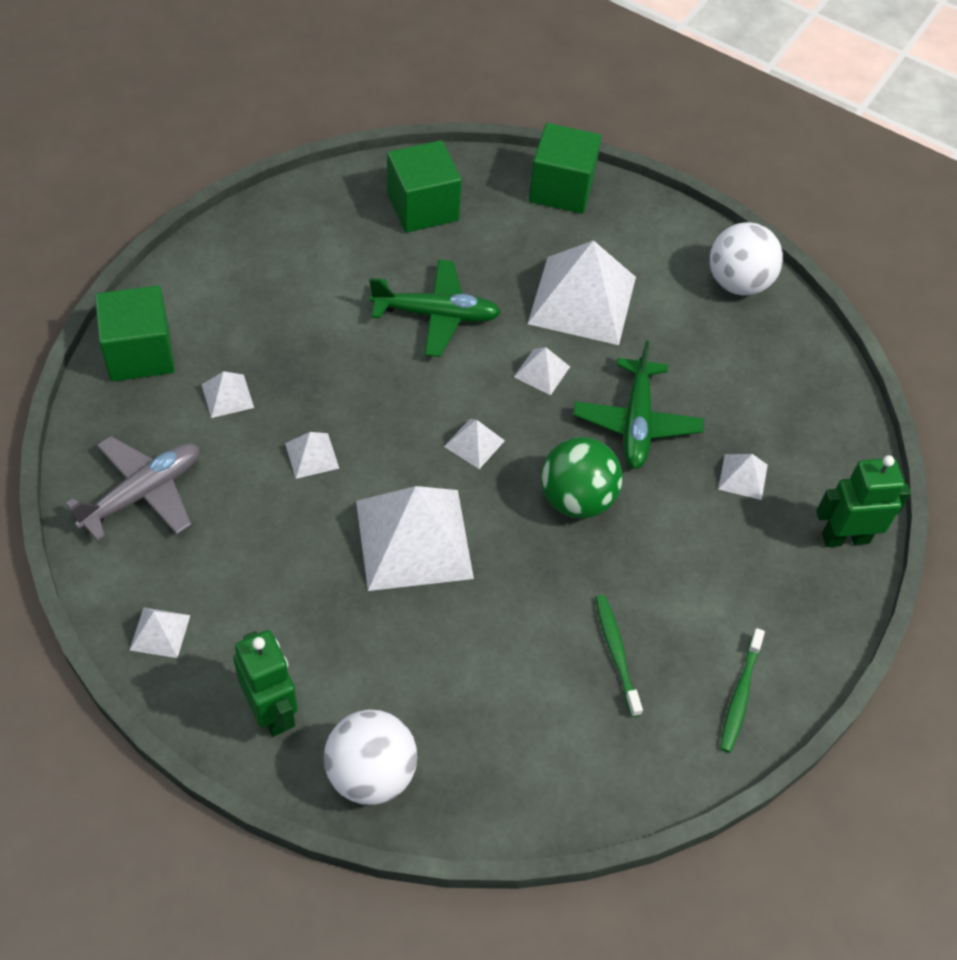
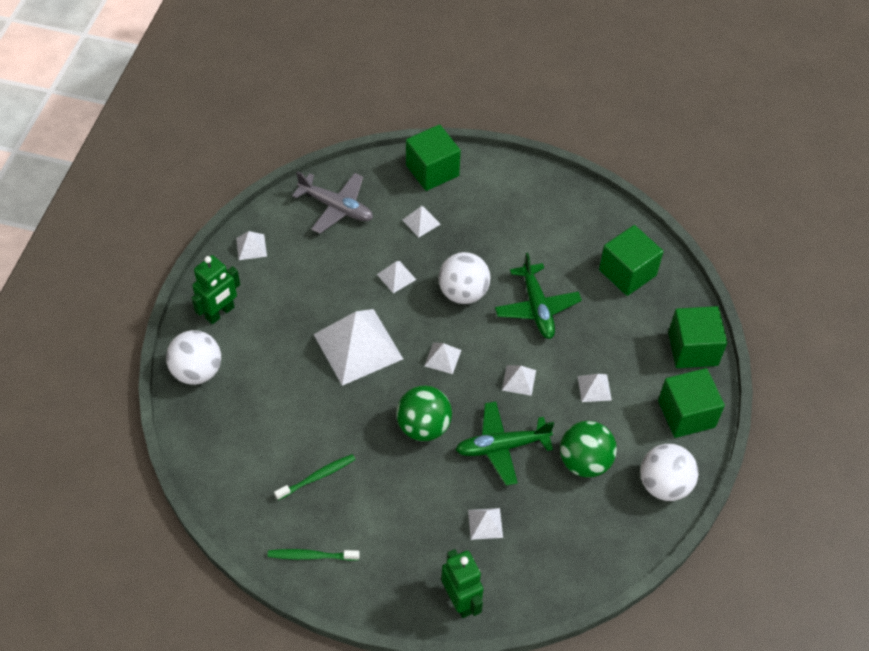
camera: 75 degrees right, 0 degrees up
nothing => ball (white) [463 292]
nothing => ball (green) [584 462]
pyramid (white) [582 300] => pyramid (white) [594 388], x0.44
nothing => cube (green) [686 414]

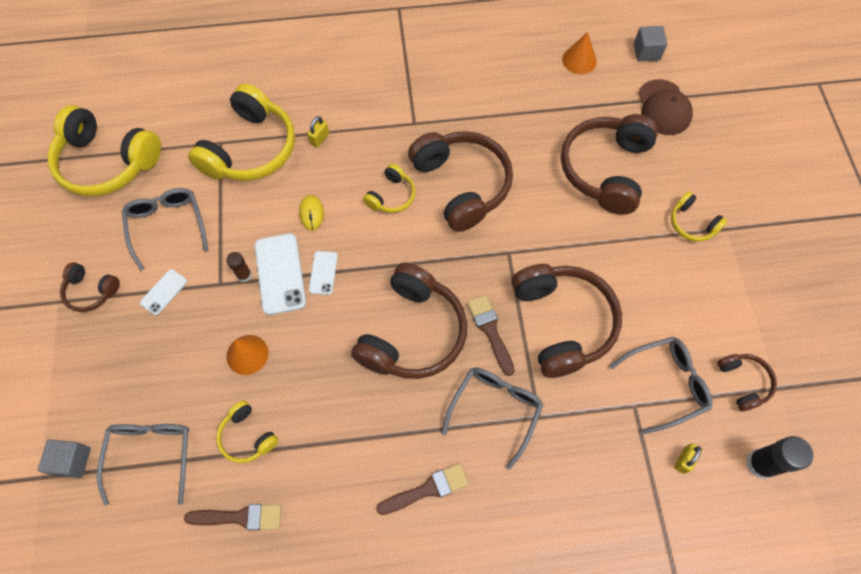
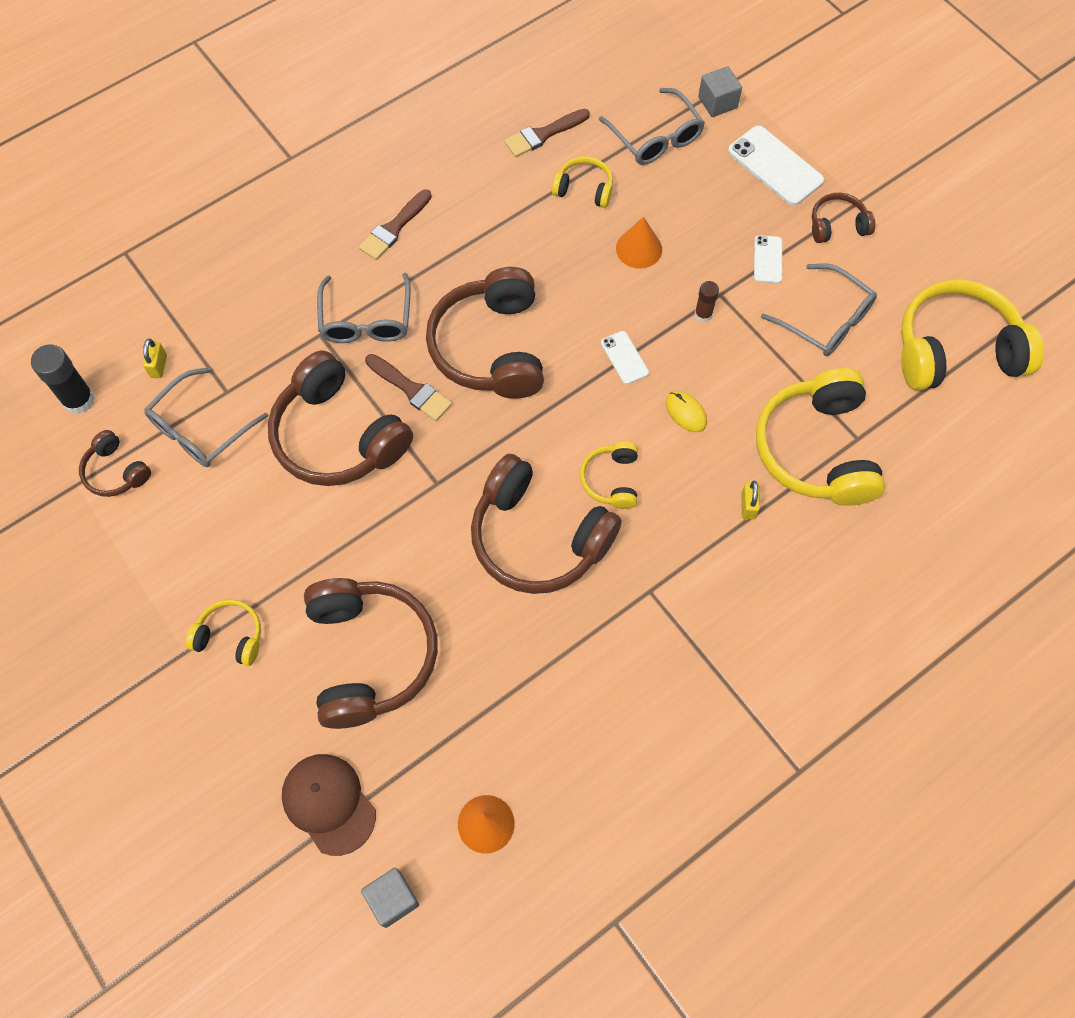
camera: 150 degrees right, 0 degrees up
phone (white) [280 274] => phone (white) [775 166], shifted

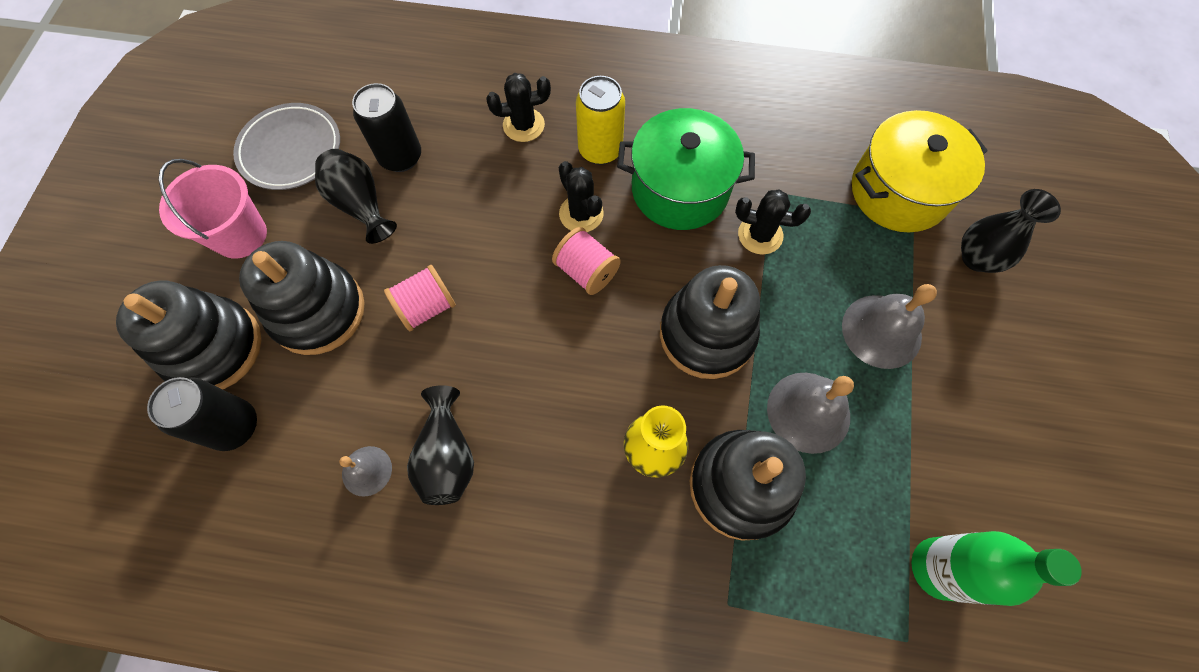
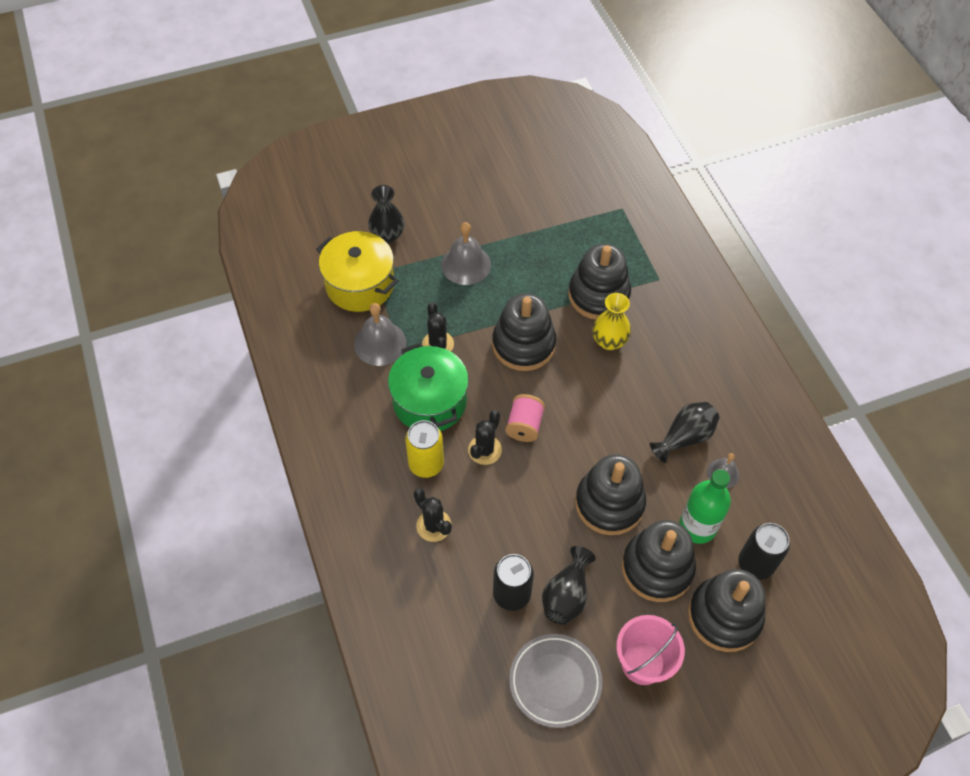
camera: 120 degrees left, 10 degrees down
bell (grey) [808 412] => bell (grey) [380 343], shifted
spool (pink) [426 307] => stacking toy (black) [609 503]
bottle (green) [939 568] => bottle (green) [697 527], shifted

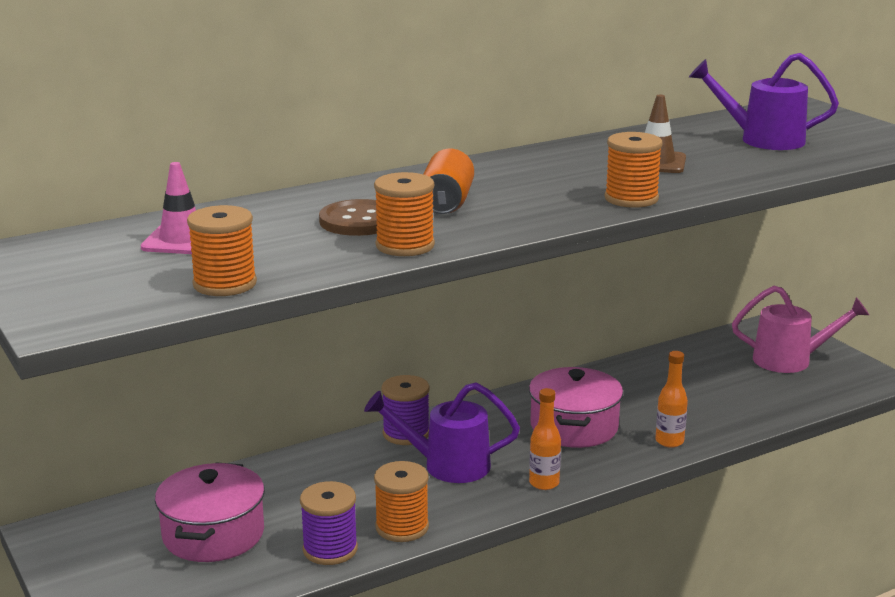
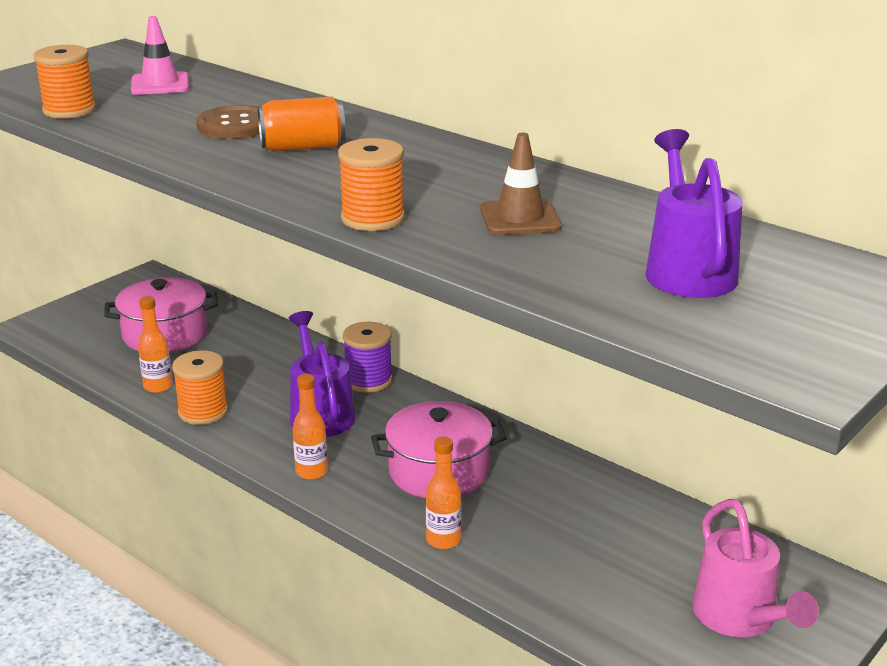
camera: 70 degrees right, 5 degrees up
spool (purple) [330 549] => bottle (orange) [158 386]
spool (orange) [405 246] => nothing

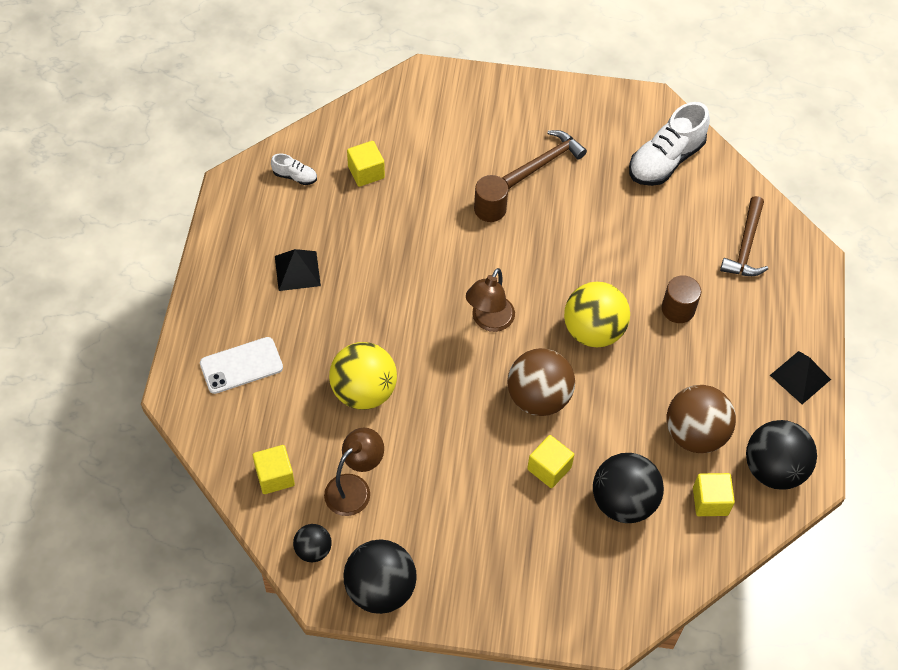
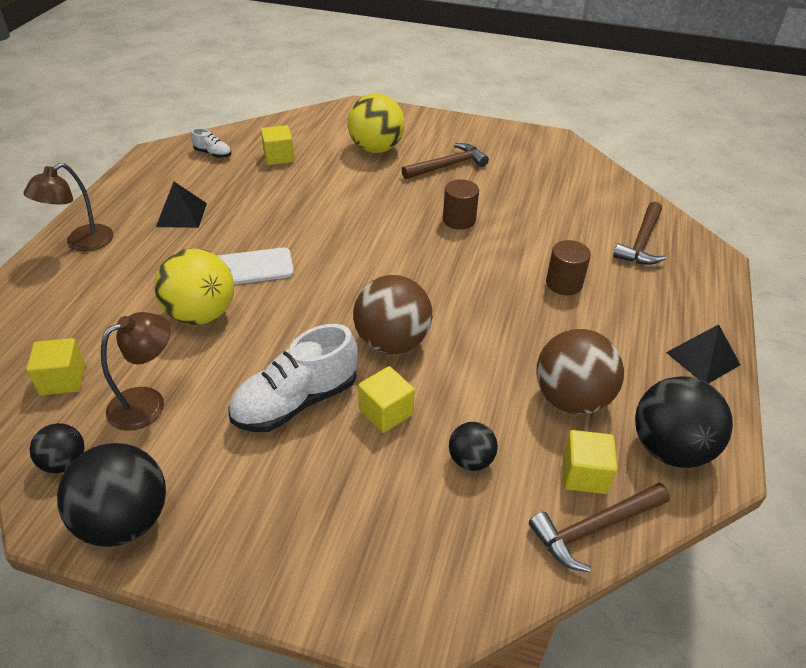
camera: 10 degrees right, 15 degrees down
lamp (brown) [489 321] => lamp (brown) [82 243], shifted
phone (white) [241 365] => phone (white) [251 268], shifted
shoe (white) [665 160] => shoe (white) [296 402], shifted
ball (yellow) [593 331] => ball (yellow) [376 149], shifted
cylinder (brown) [490 209] => cylinder (brown) [459 220], shifted
ball (black) [623 502] => ball (black) [471 460], x0.54
nothing => hammer (brown) [594 528]

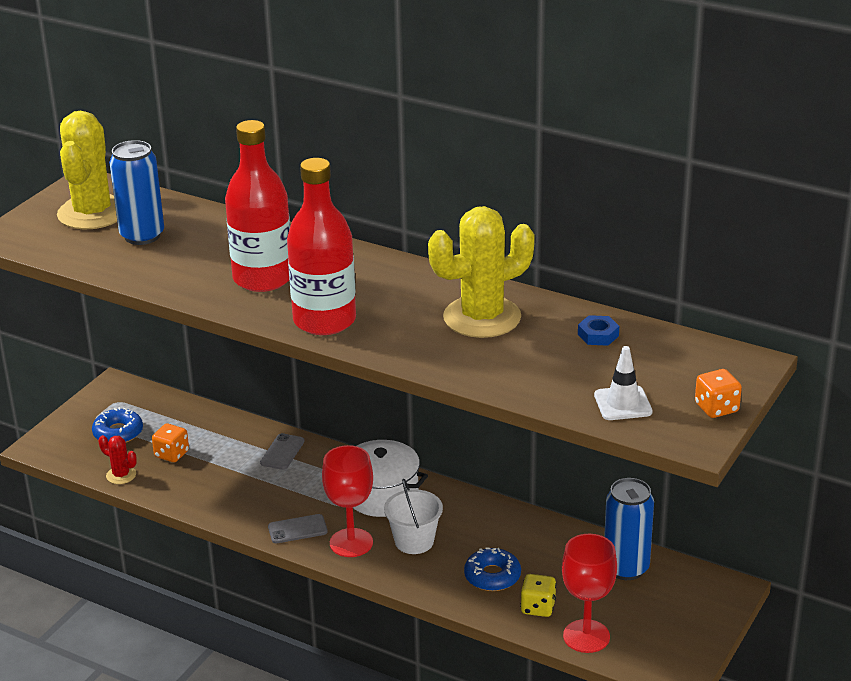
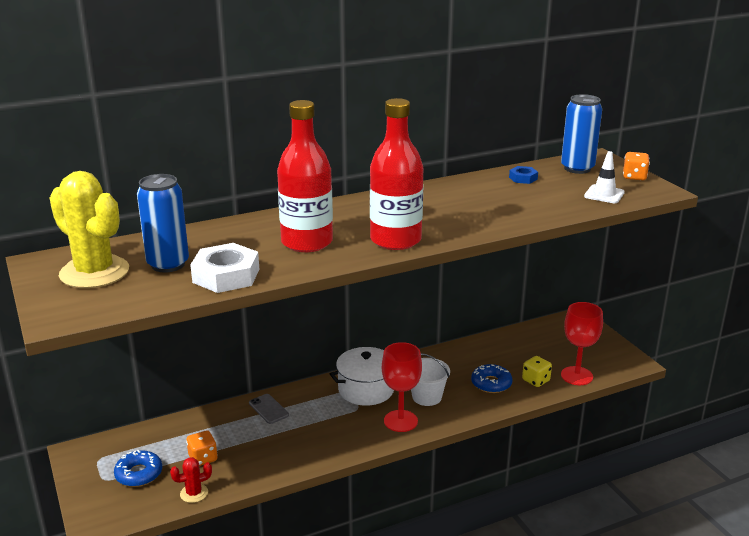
camera: 55 degrees left, 5 degrees down
nothing => nut (white) [226 276]
can (blue) [626 568] => can (blue) [577 168], shifted
phone (grey) [297 529] => nothing
cactus (yellow) [482 317] => nothing

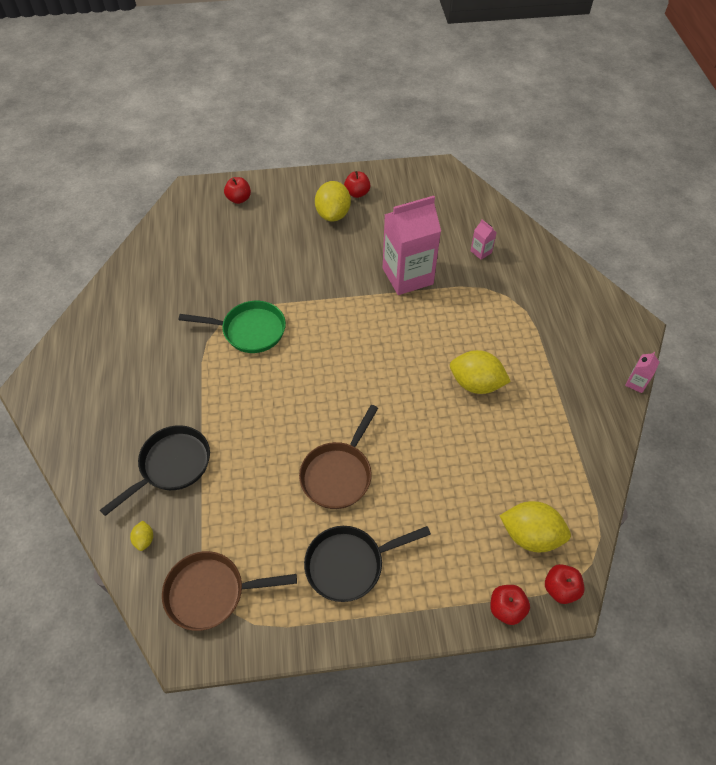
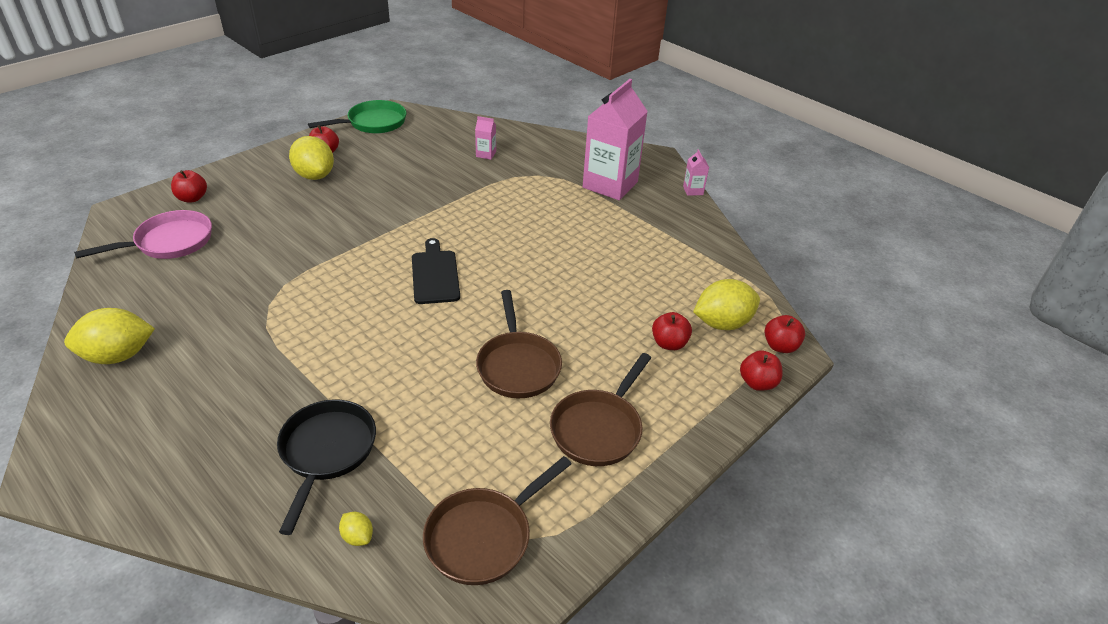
camera: 40 degrees left, 15 degrees down
lemon (yellow) [476 384] => lemon (yellow) [118 356], shifted
nothing => pan (pink) [169 242]
pan (green) [250 330] => pan (green) [373 123], shifted
nothing => cutting board (black) [435 274]
pan (black) [349 564] => pan (brown) [598 428]
carton (pink) [407 276] => carton (pink) [610 185], shifted
nothing => apple (red) [669 343]

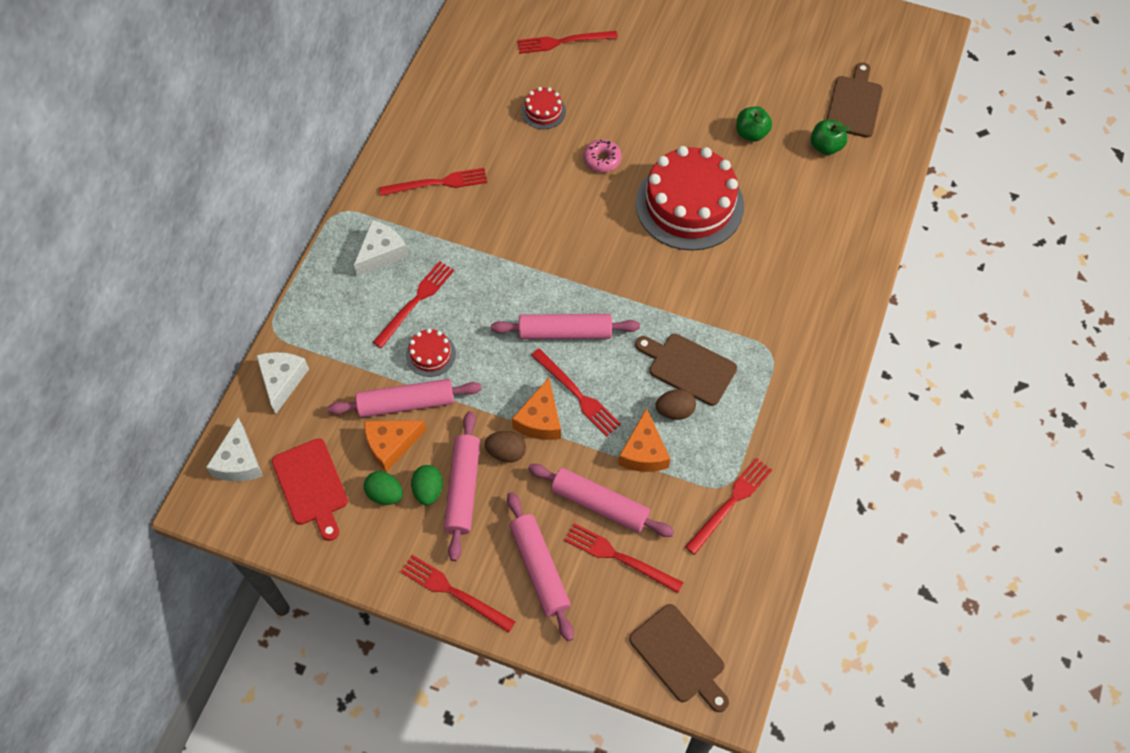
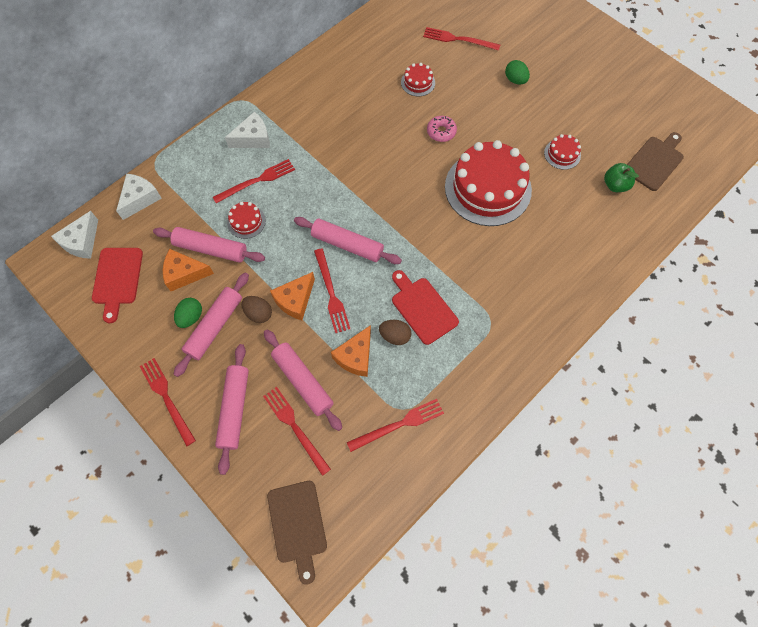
camera: 25 degrees right, 5 degrees up
cutting board (brown) [688 367] => cutting board (red) [422 308]
egg (green) [385 494] => egg (green) [515 80], shifted
apple (green) [751 133] => cake (red) [562 154]
fork (red) [437 183] => nothing

